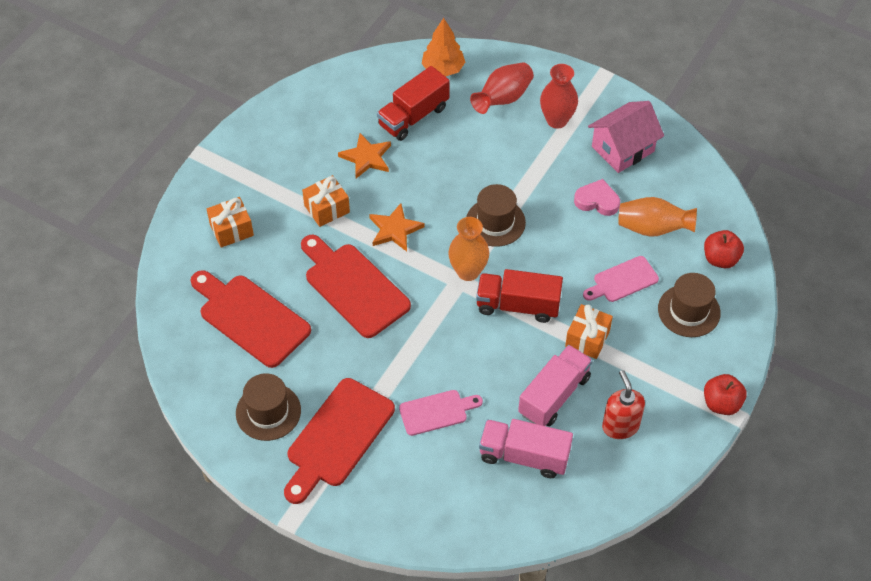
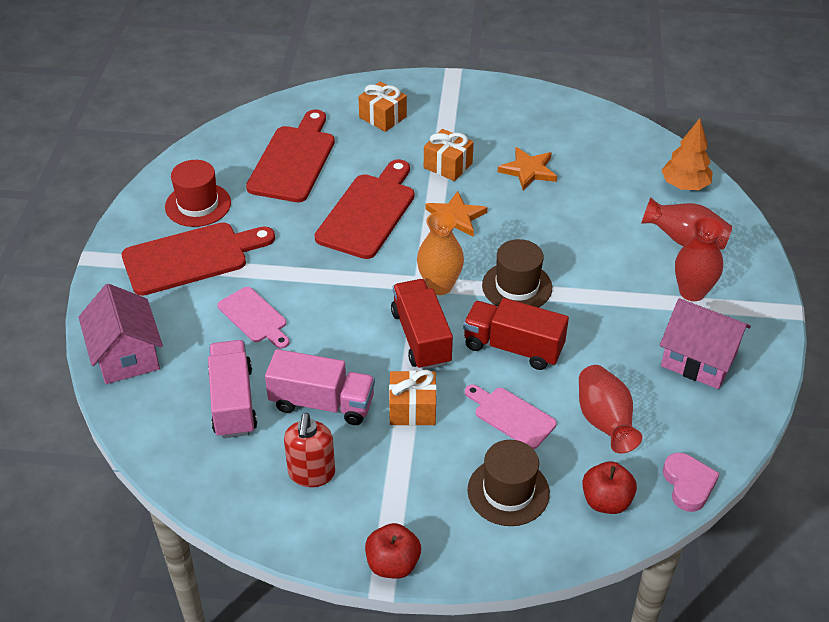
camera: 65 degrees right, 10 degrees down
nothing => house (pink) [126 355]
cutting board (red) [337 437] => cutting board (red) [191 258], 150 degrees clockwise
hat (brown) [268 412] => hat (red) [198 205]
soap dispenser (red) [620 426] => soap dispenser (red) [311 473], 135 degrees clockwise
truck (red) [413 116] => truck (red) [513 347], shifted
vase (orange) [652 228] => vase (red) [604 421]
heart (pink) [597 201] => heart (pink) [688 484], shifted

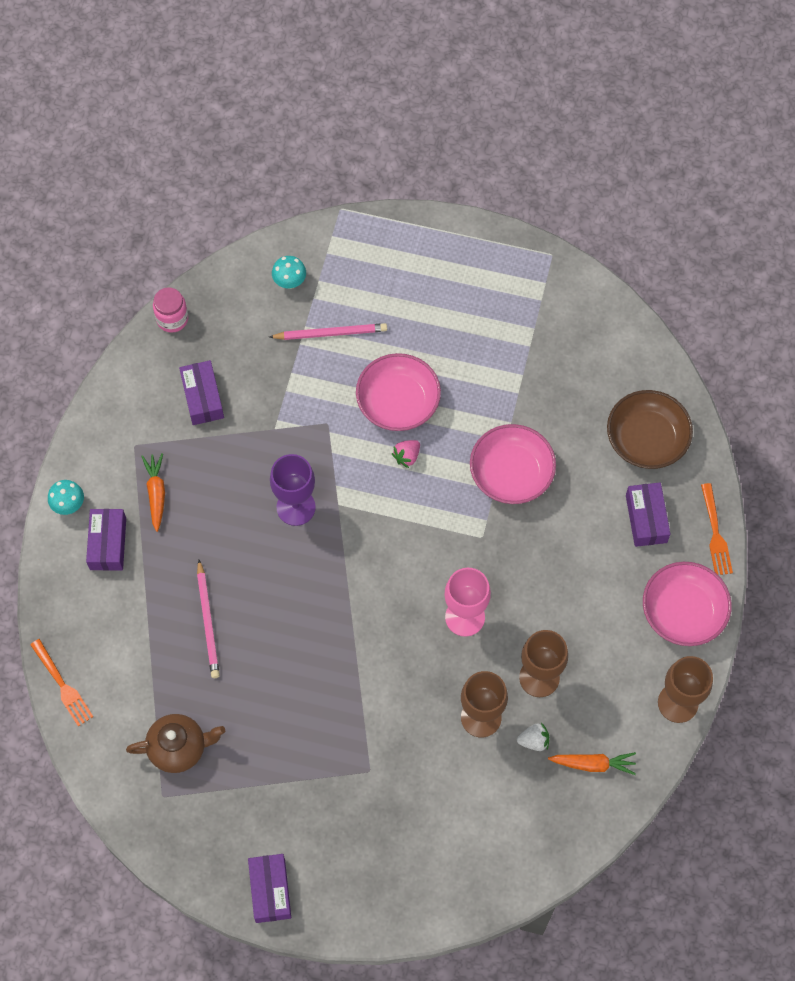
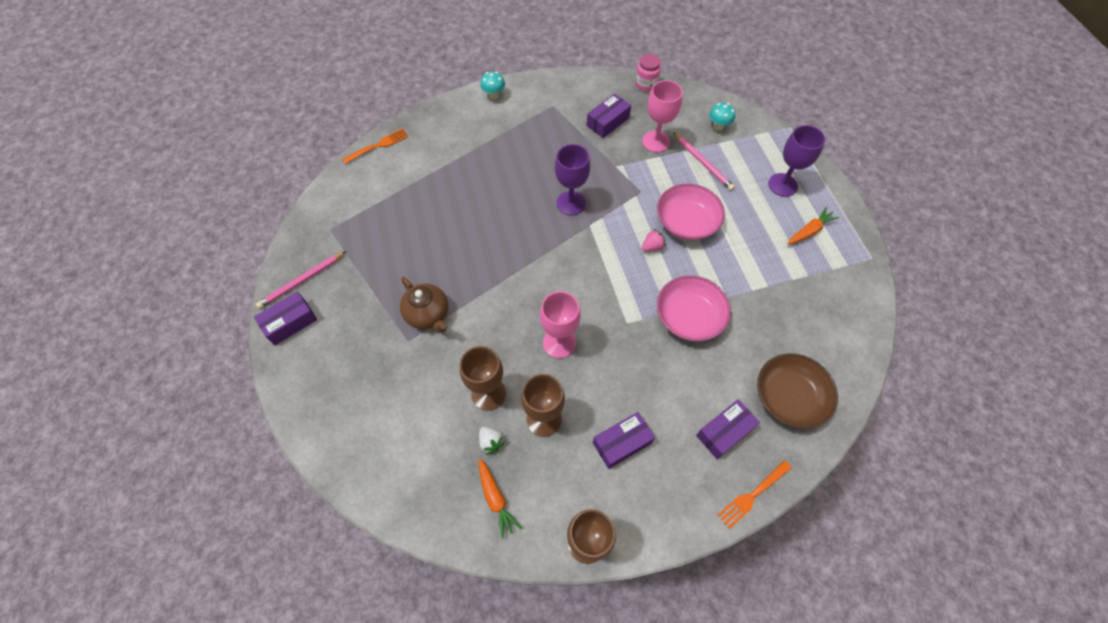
camera: 60 degrees right, 5 degrees down
pencil (pink) [208 622] => pencil (pink) [302 281], shifted
fork (orange) [62 685] => fork (orange) [378 146], 150 degrees counterclockwise
teapot (brown) [179 748] => teapot (brown) [428 314], shifted
box (purple) [108 544] => box (purple) [622 443], shifted
nothing => goblet (pink) [656 141]
strawberry (pink) [407 456] => strawberry (pink) [652 246], 135 degrees clockwise
nothing => goblet (purple) [782 185]
carrot (orange) [156 493] => carrot (orange) [810 231], shifted
bowl (pink) [683 611] => nothing

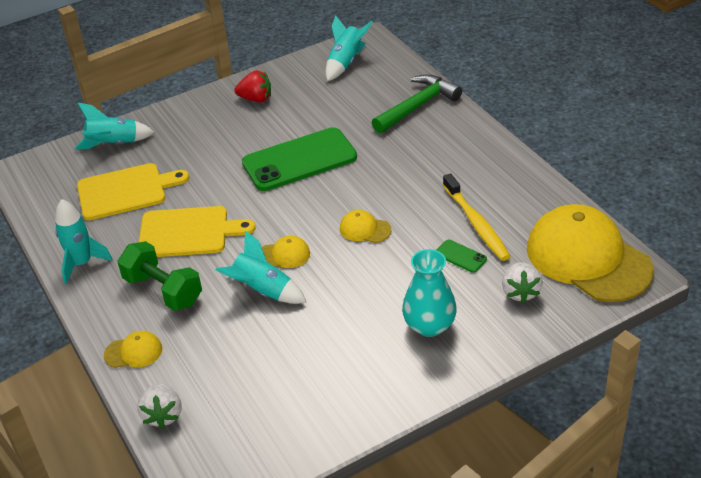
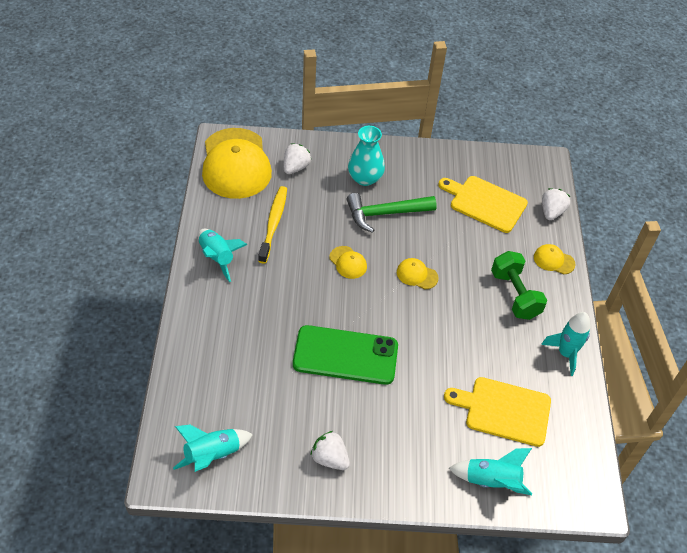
camera: 155 degrees left, 10 degrees up
rocket (turquoise) [263 291] => rocket (turquoise) [217 257], shifted
strawberry (red) [256 99] => strawberry (white) [330 458]
hammer (green) [417 106] => hammer (green) [385 214], shifted
cutting board (yellow) [188 232] => cutting board (yellow) [485 203], shifted
phone (green) [460 256] => nothing

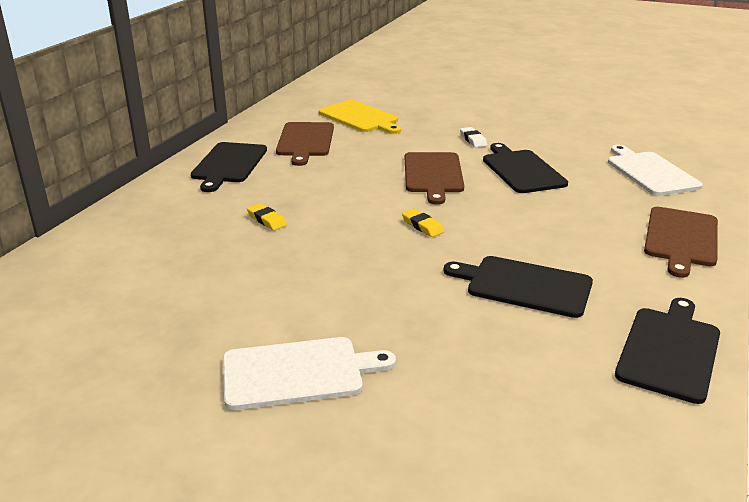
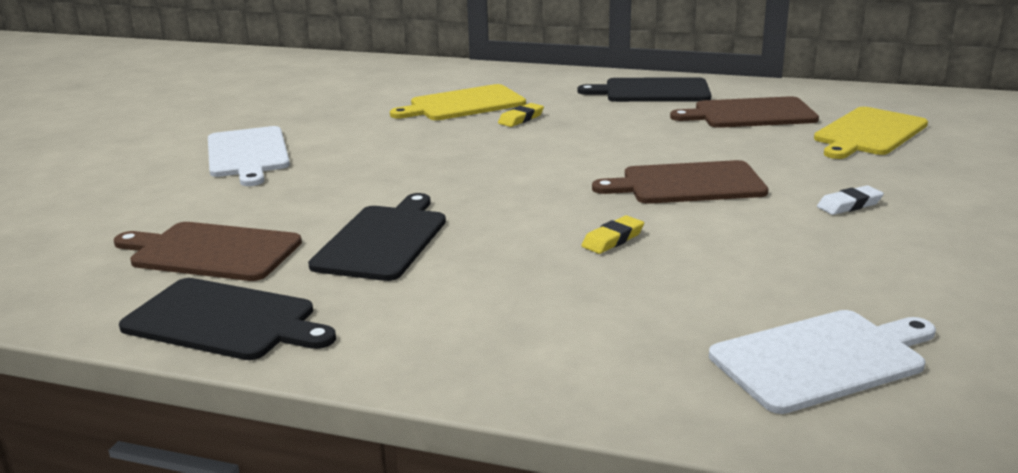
camera: 85 degrees right, 5 degrees down
cutting board (brown) [681 239] => cutting board (brown) [211 252], shifted
nothing => cutting board (yellow) [463 104]
eraser (yellow) [422 226] => eraser (yellow) [613 239], shifted
cutting board (black) [522 170] => nothing

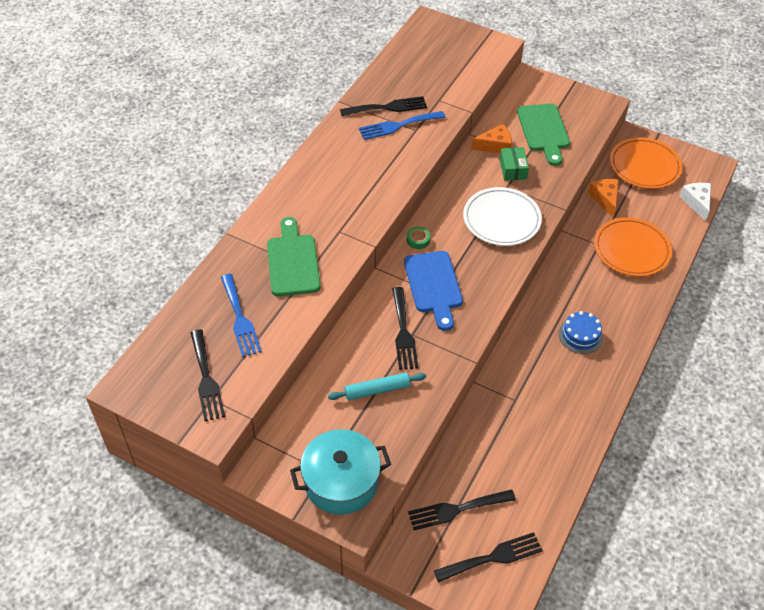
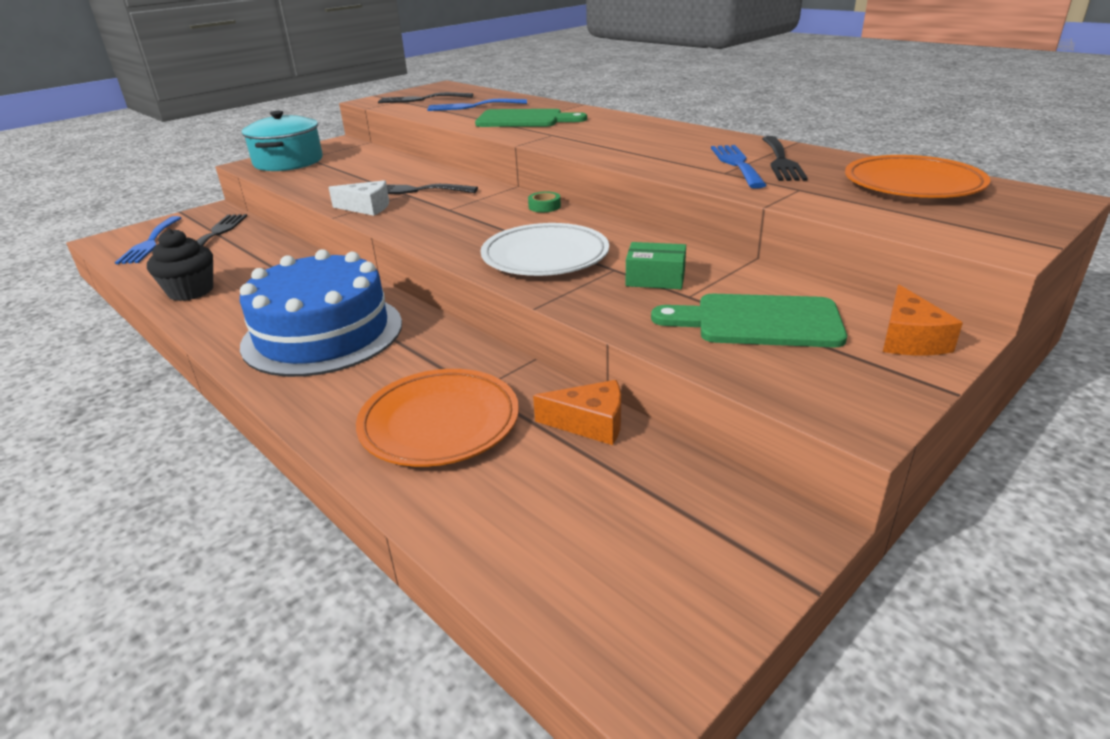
camera: 110 degrees right, 20 degrees down
fork (black) [493 557] => fork (blue) [150 242]
nothing => cupcake (black) [191 291]
cake (blue) [580 335] => cake (blue) [323 333], x2.24
cheese (white) [696 202] => cheese (white) [367 207], shifted
plate (orange) [644 166] => plate (orange) [912 184], shifted
cheese (orange) [495 145] => cheese (orange) [909 339], shifted
rolling pin (turquoise) [377 390] => nothing
cutting board (blue) [434 285] => nothing

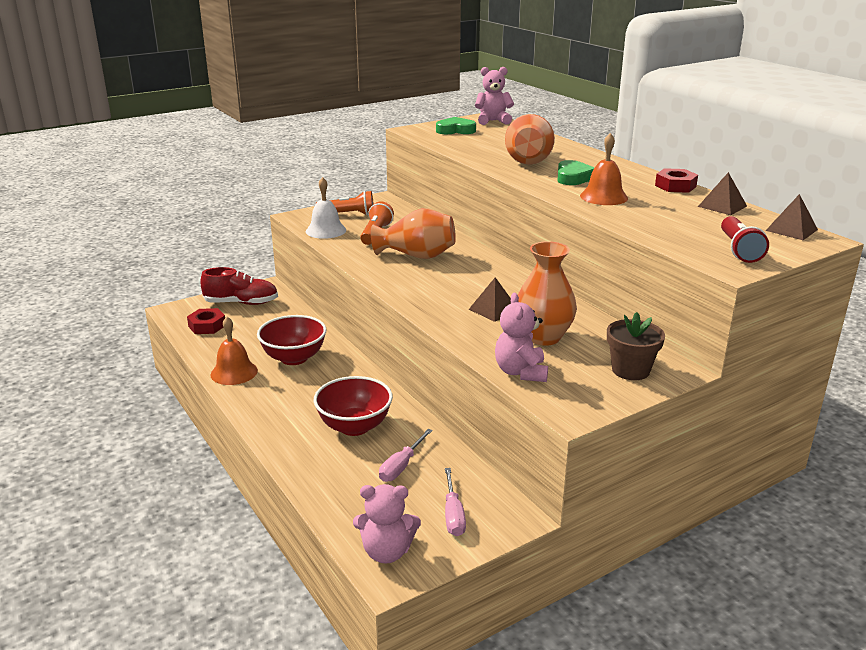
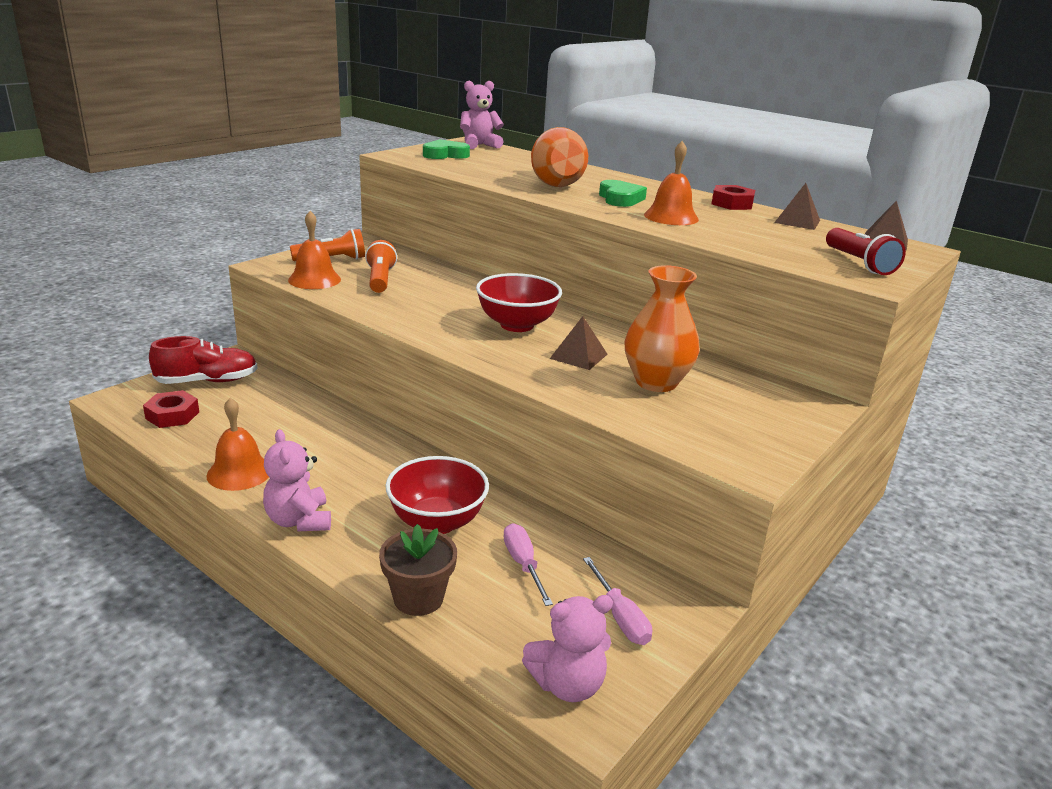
camera: 20 degrees left, 0 degrees up
teddy bear (pink) [521 372] => teddy bear (pink) [299 521], shifted
bell (white) [326 230] => bell (orange) [314 279]
flower pot (brown) [630 370] => flower pot (brown) [418 598], shifted
bowl (red) [294 358] => bowl (red) [517 325], shifted
screwdriver (pink) [401 466] => screwdriver (pink) [523 564], 150 degrees clockwise
vase (orange) [417 256] => nothing

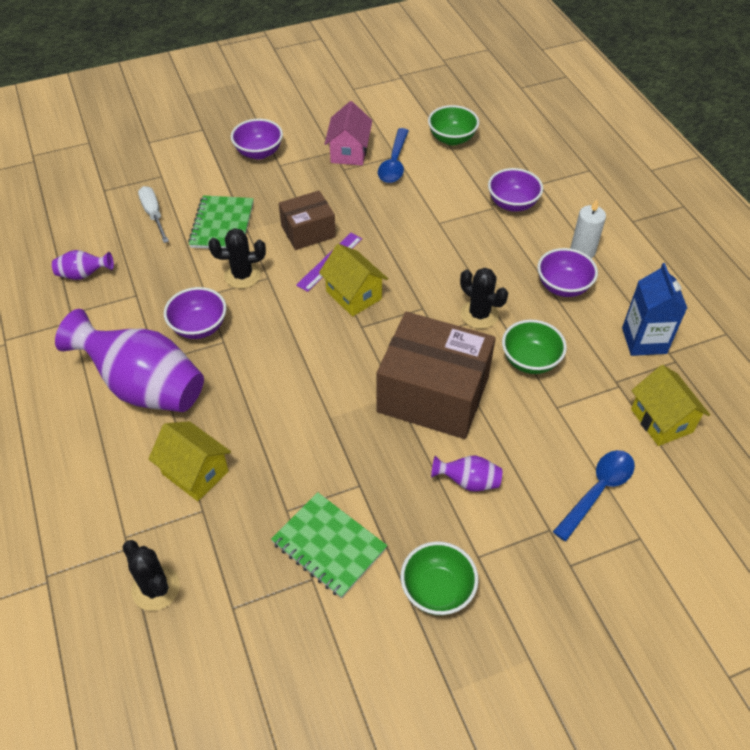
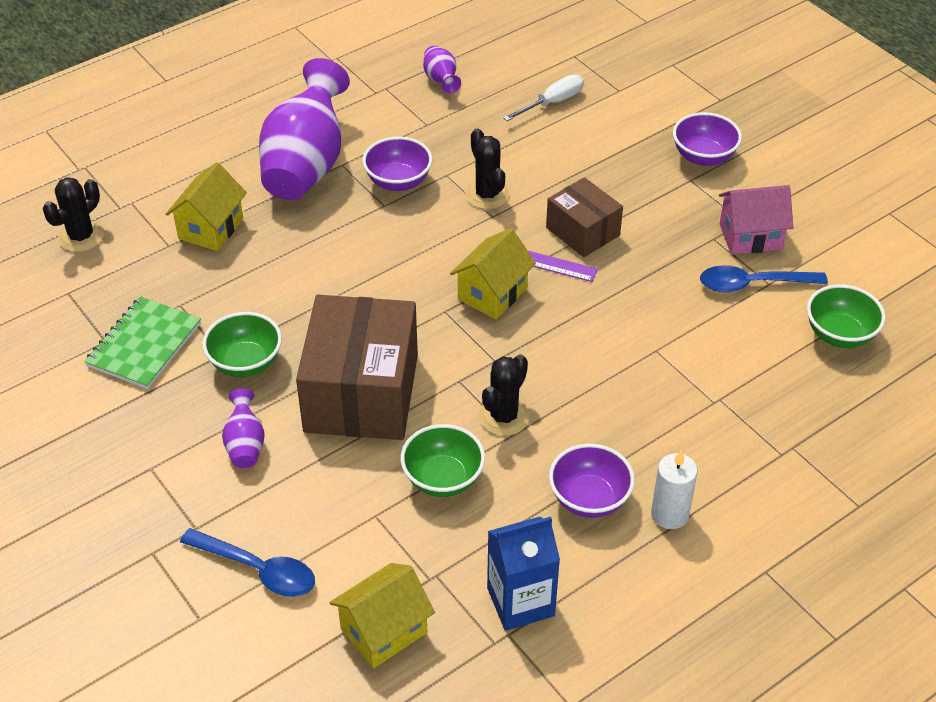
camera: 75 degrees right, 5 degrees down
bowl (green) [437 590] => bowl (green) [245 362], shifted
notebook (green) [222 225] => nothing
bowl (purple) [512 204] => nothing

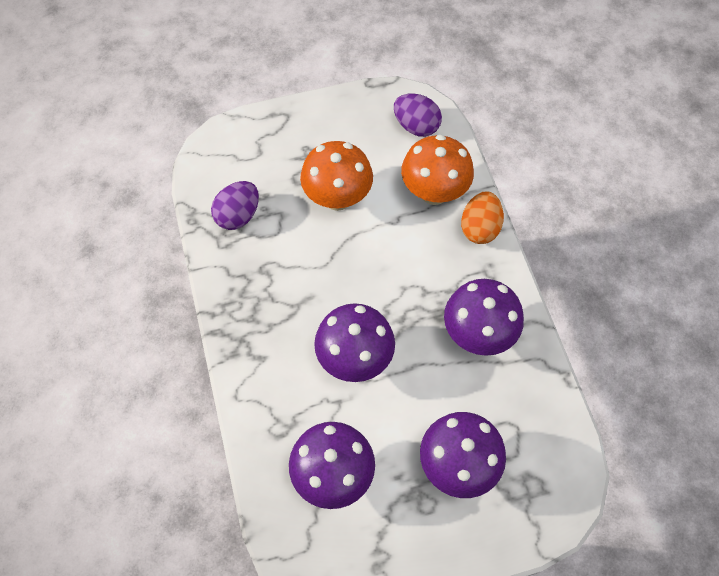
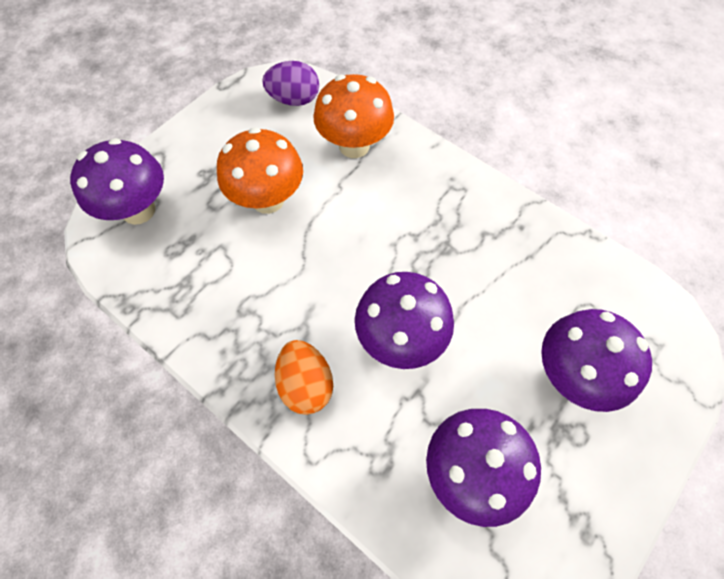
camera: 35 degrees left, 0 degrees up
mushroom (purple) [477 334] => mushroom (purple) [138 210], shifted
egg (orange) [479 228] => egg (orange) [306 384], shifted
egg (purple) [238 215] => nothing

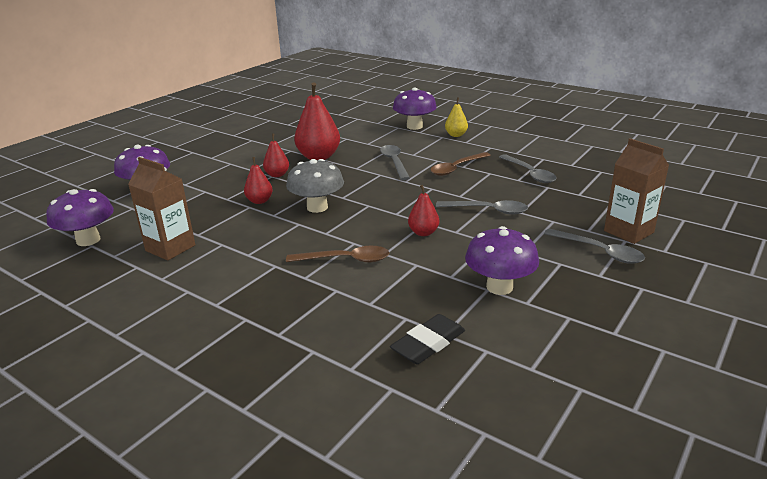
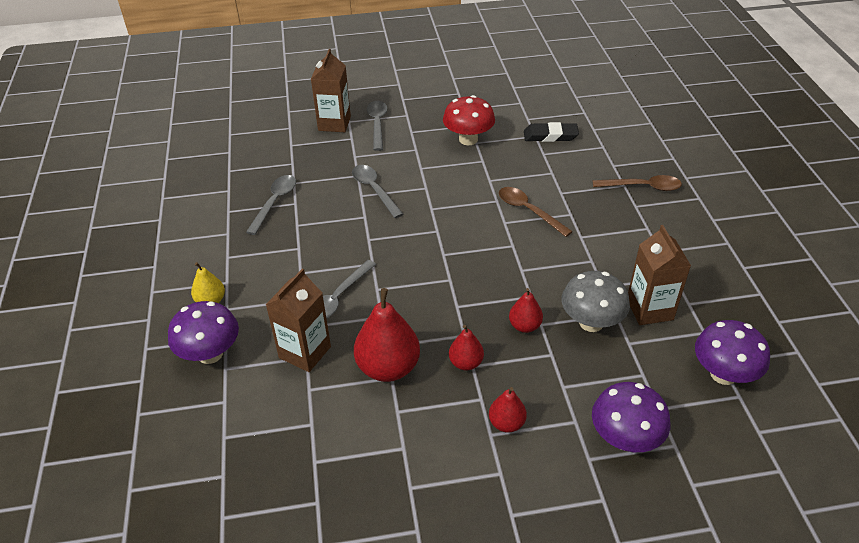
camera: 135 degrees left, 15 degrees up
nothing => carton (brown) [305 352]
mushroom (purple) [499 287] => mushroom (red) [468 139]
pear (red) [423 233] => pear (red) [506 423], shifted
mushroom (grey) [317 207] => mushroom (grey) [591 322], shifted
spoon (brown) [456 168] => spoon (brown) [642 187], shifted

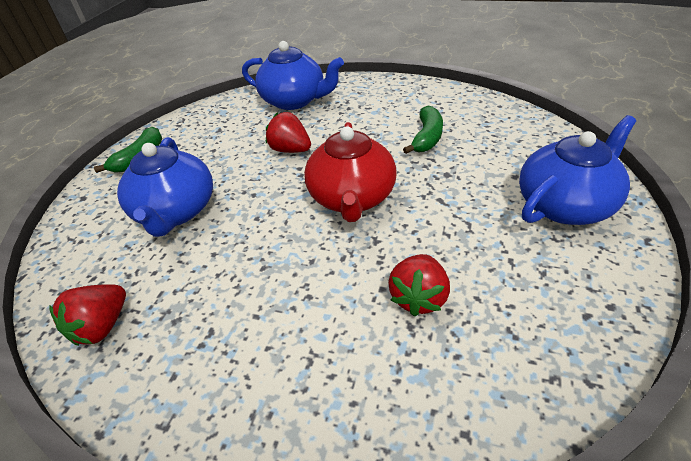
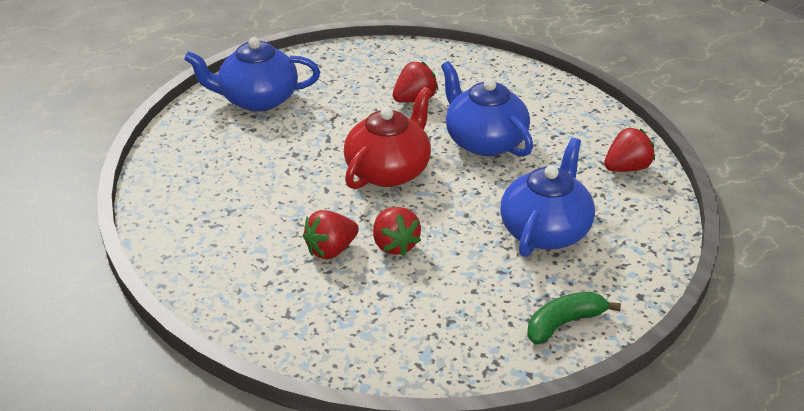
camera: 150 degrees left, 5 degrees down
nothing => strawberry (red) [331 250]
teapot (blue) [294 101] => teapot (blue) [484 141], shifted
banana (green) [427 137] => nothing

